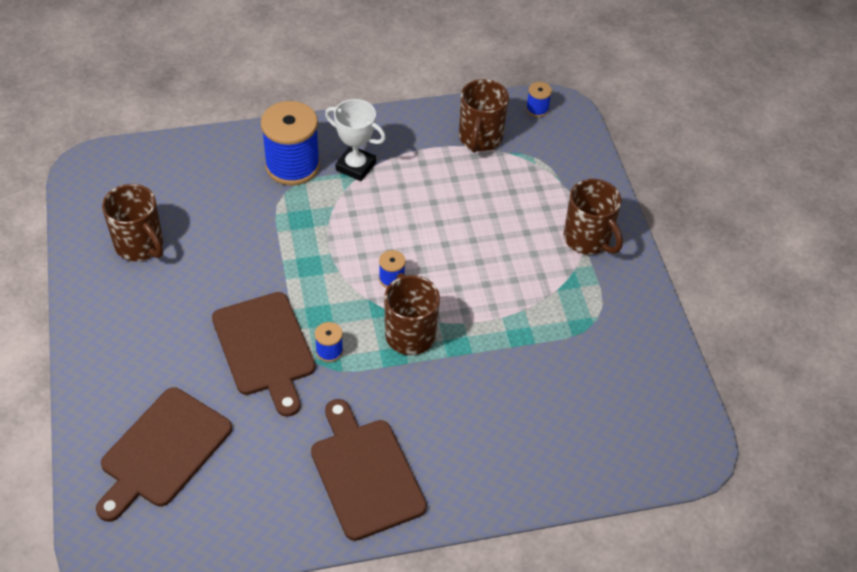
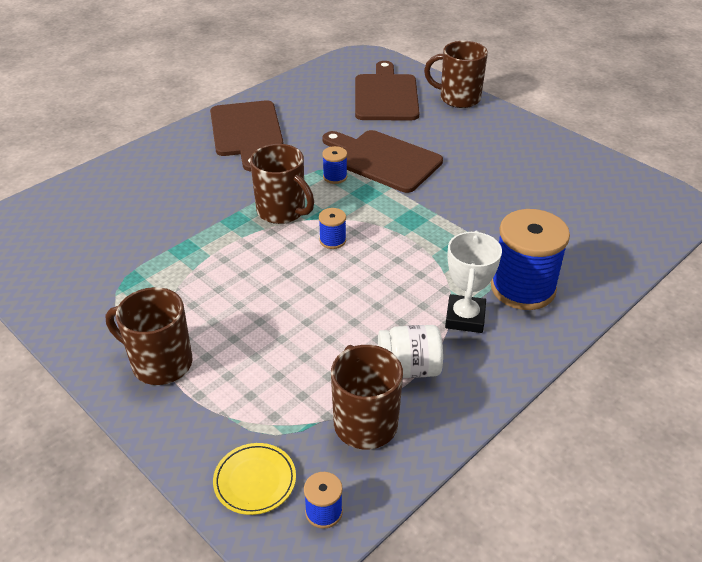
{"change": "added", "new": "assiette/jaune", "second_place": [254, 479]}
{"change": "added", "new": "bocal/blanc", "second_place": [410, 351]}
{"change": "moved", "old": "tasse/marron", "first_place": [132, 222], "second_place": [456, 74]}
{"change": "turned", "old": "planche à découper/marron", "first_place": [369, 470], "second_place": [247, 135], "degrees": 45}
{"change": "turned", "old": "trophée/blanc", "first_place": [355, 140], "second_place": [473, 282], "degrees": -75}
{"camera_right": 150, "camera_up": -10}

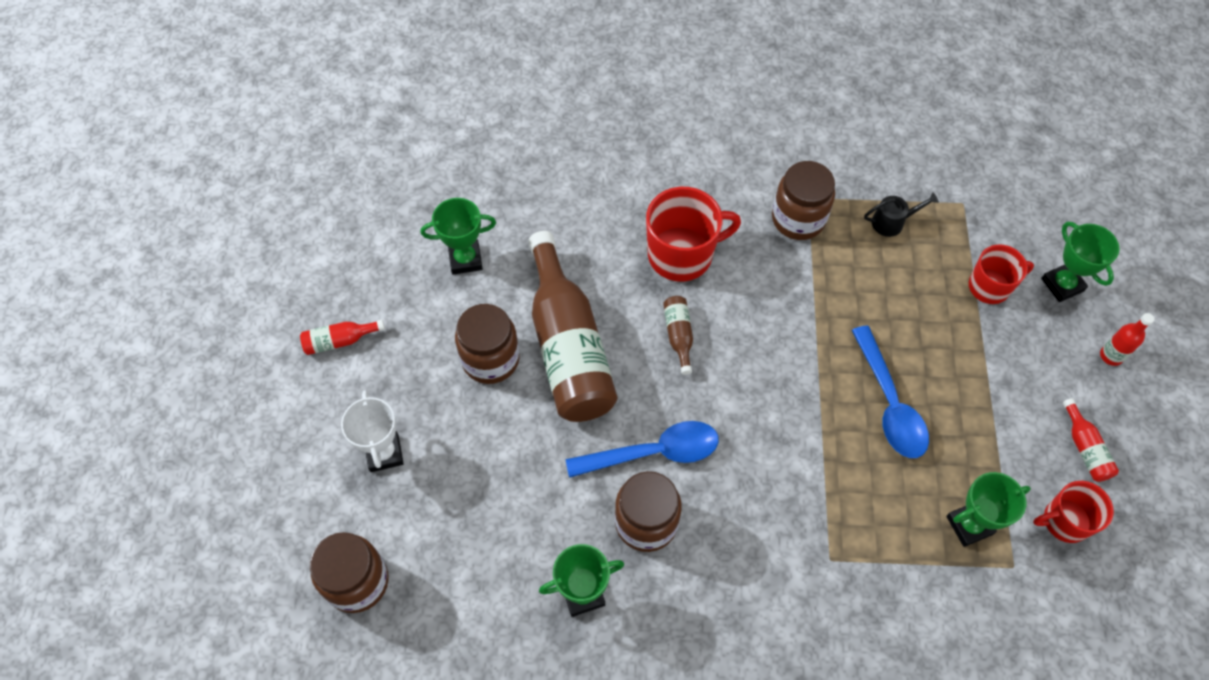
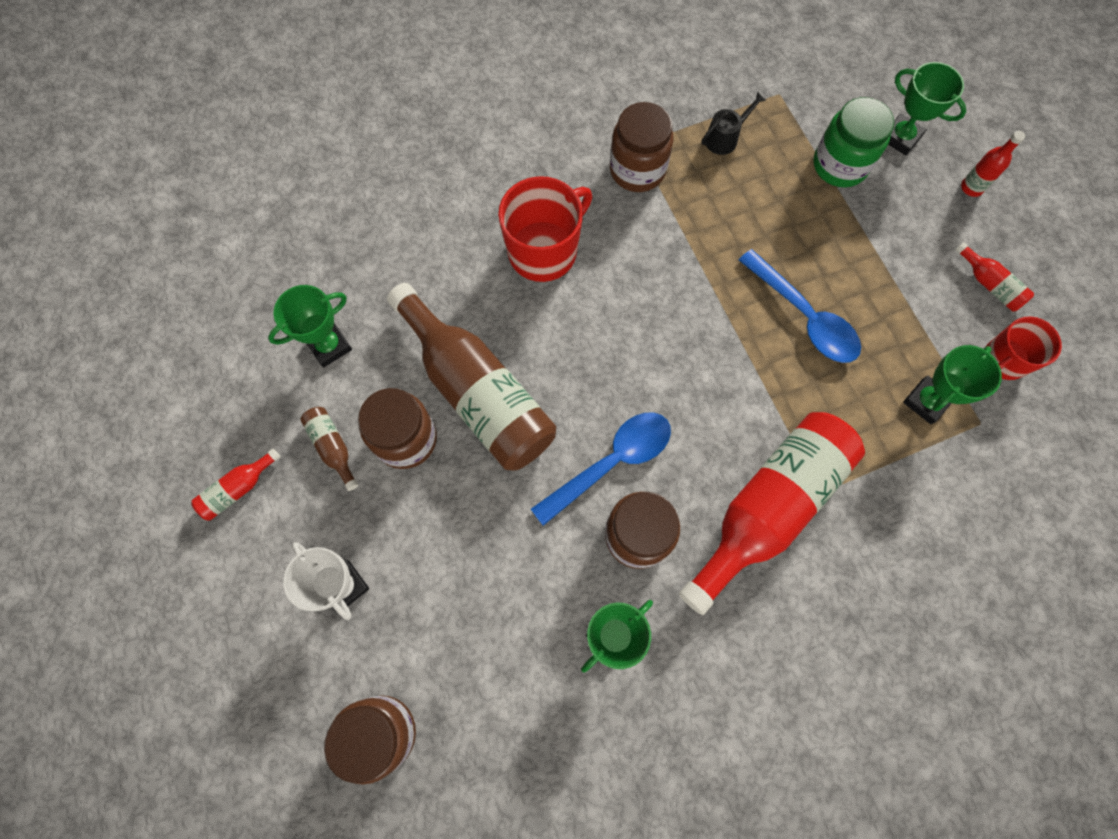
{"change": "added", "new": "bouteille/rouge", "second_place": [772, 513]}
{"change": "moved", "old": "bouteille/marron", "first_place": [678, 335], "second_place": [329, 449]}
{"change": "replaced", "old": "tasse/rouge", "new": "bocal/vert", "first_place": [1001, 274], "second_place": [854, 142]}
{"camera_right": -25, "camera_up": 10}

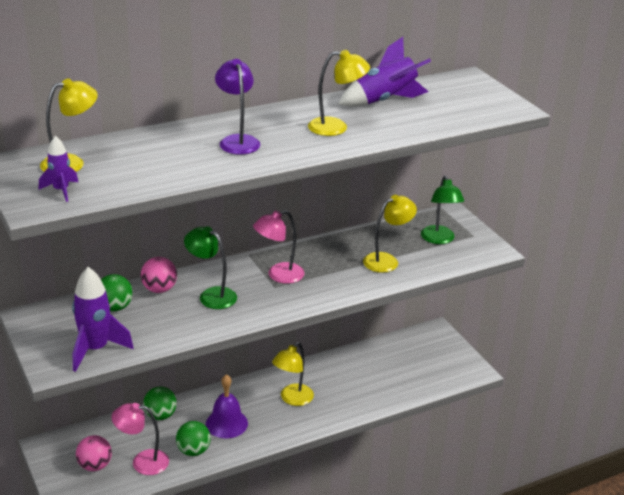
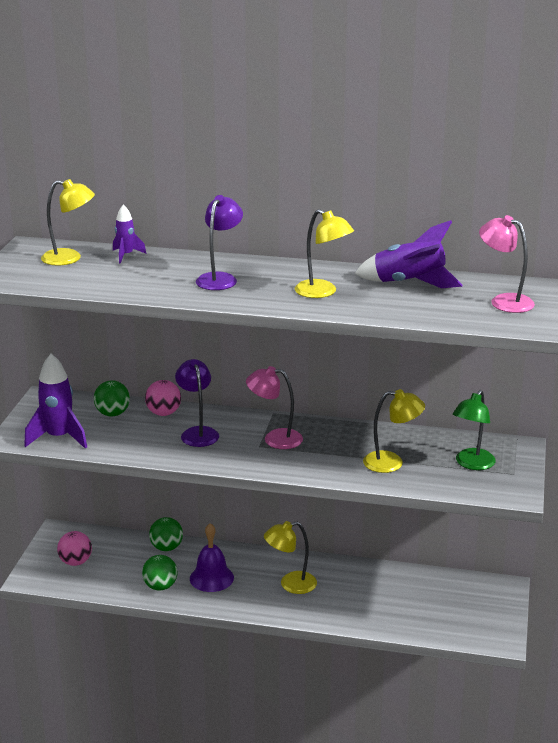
{"change": "moved", "old": "fusée/violet", "first_place": [58, 169], "second_place": [129, 234]}
{"change": "moved", "old": "lampe/rose", "first_place": [140, 439], "second_place": [507, 264]}
{"change": "recoloured", "old": "lampe/vert", "new": "lampe/violet", "first_place": [210, 267], "second_place": [197, 403]}
{"camera_right": 40, "camera_up": -5}

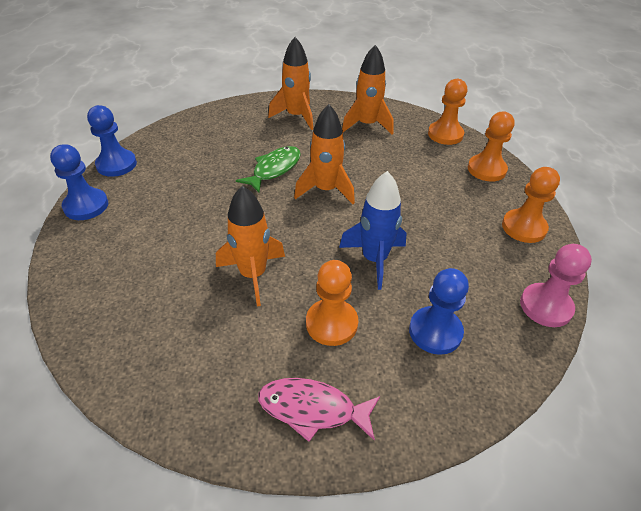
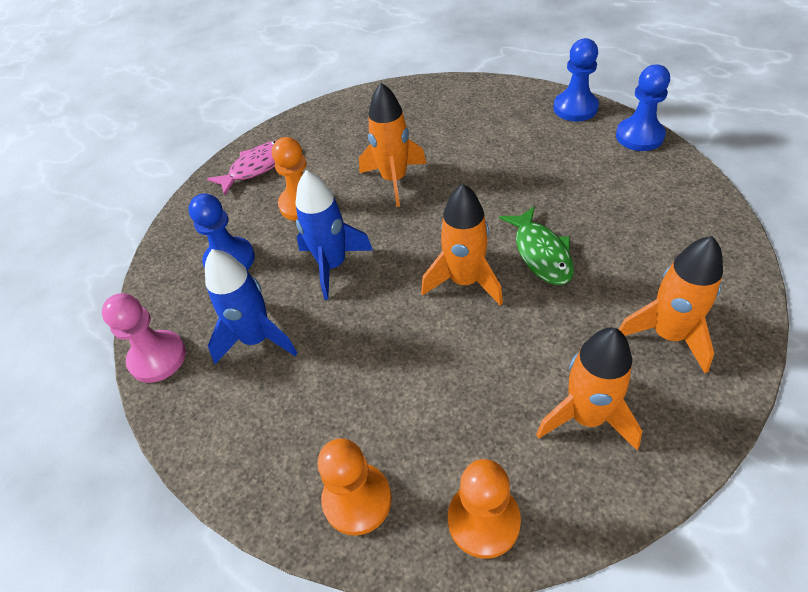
{"change": "removed", "old": "pion/orange", "first_place": [531, 205]}
{"change": "added", "new": "fusée/bleu", "second_place": [251, 306]}
{"camera_right": 135, "camera_up": 5}

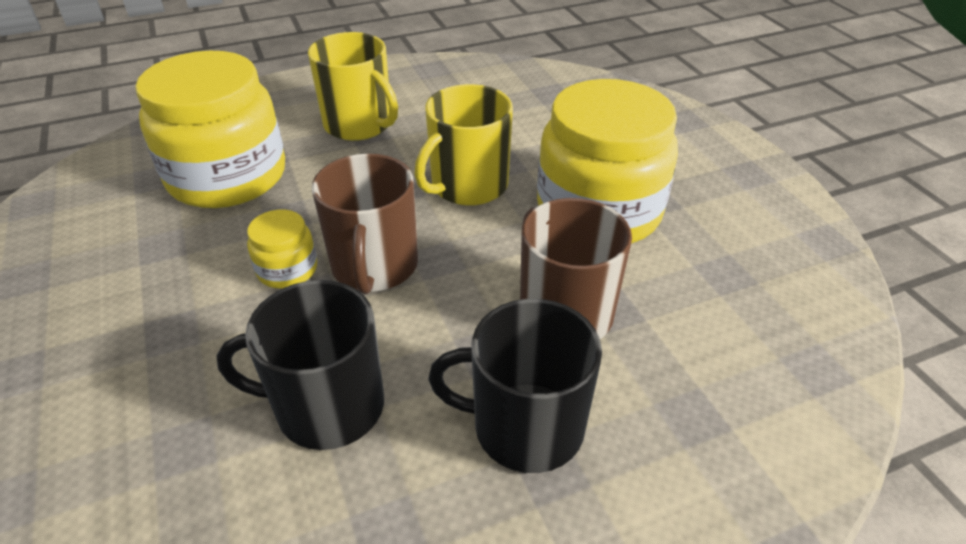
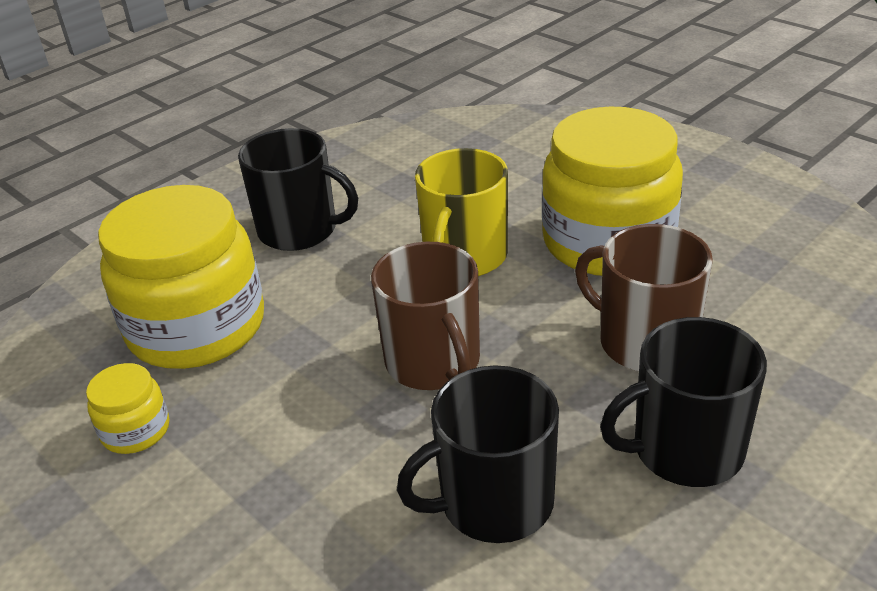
{"change": "moved", "old": "bocal/jaune", "first_place": [282, 249], "second_place": [127, 408]}
{"change": "recoloured", "old": "tasse/jaune", "new": "tasse/noir", "first_place": [353, 86], "second_place": [298, 189]}
{"camera_right": -20, "camera_up": -5}

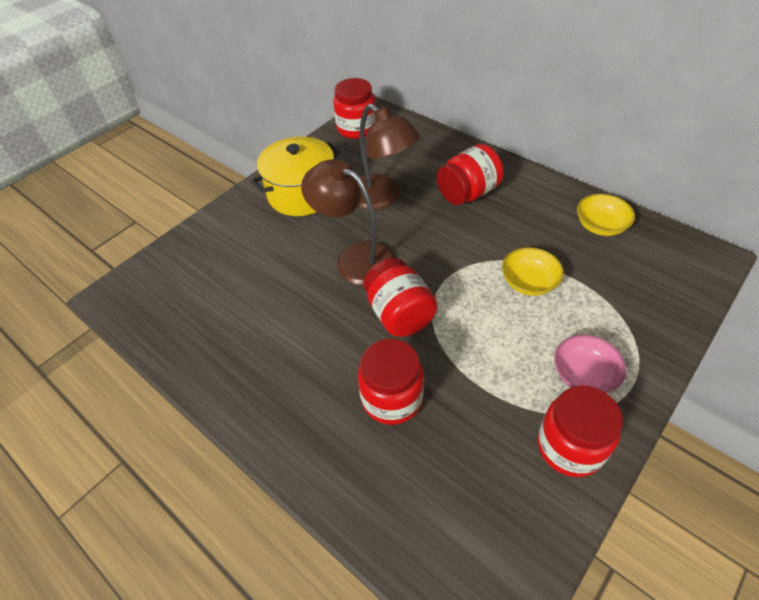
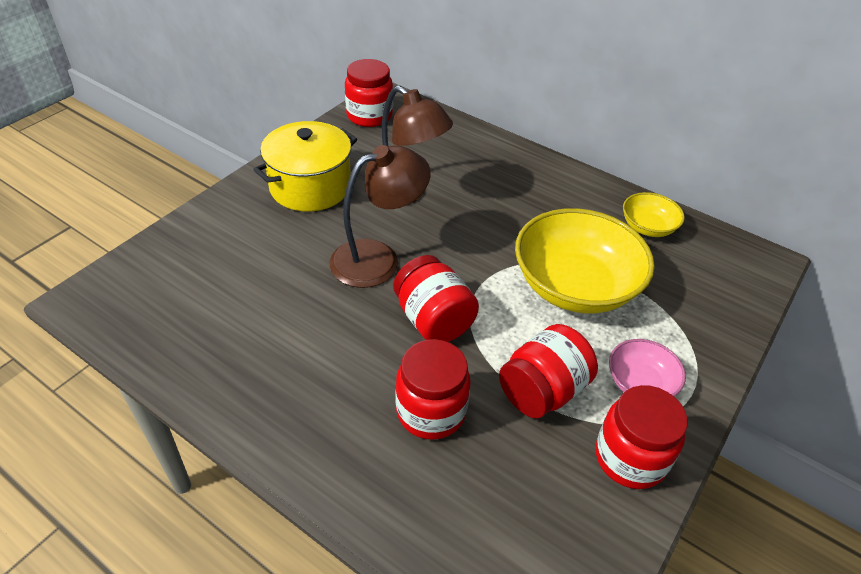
{"change": "moved", "old": "bocal/rouge", "first_place": [470, 174], "second_place": [548, 371]}
{"change": "turned", "old": "lampe/marron", "first_place": [348, 222], "second_place": [380, 216], "degrees": 120}
{"change": "resized", "old": "bol/jaune", "first_place": [533, 271], "second_place": [585, 261], "factor": 2.02}
{"camera_right": -10, "camera_up": -5}

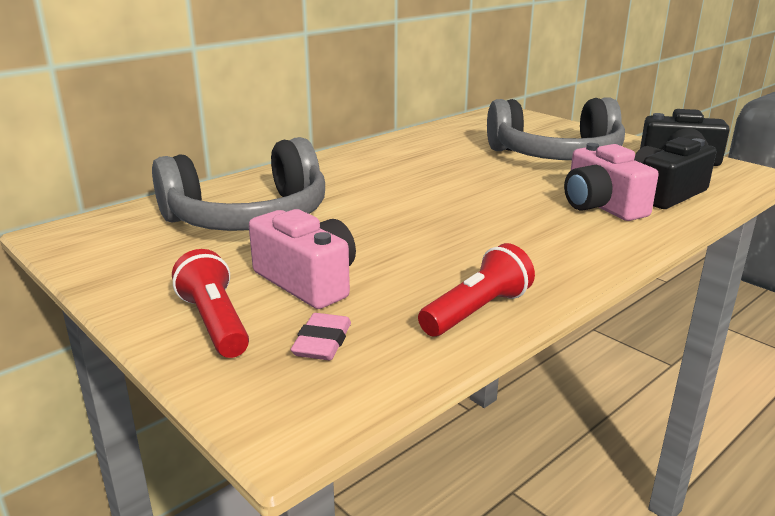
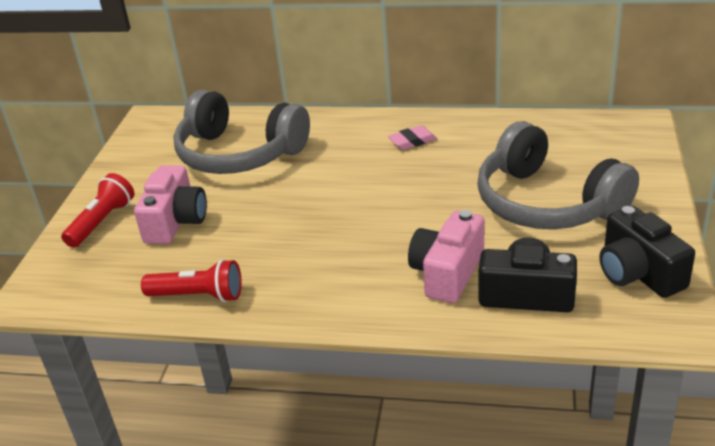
{"change": "moved", "old": "gomme/rose", "first_place": [321, 336], "second_place": [412, 137]}
{"camera_right": 55, "camera_up": 10}

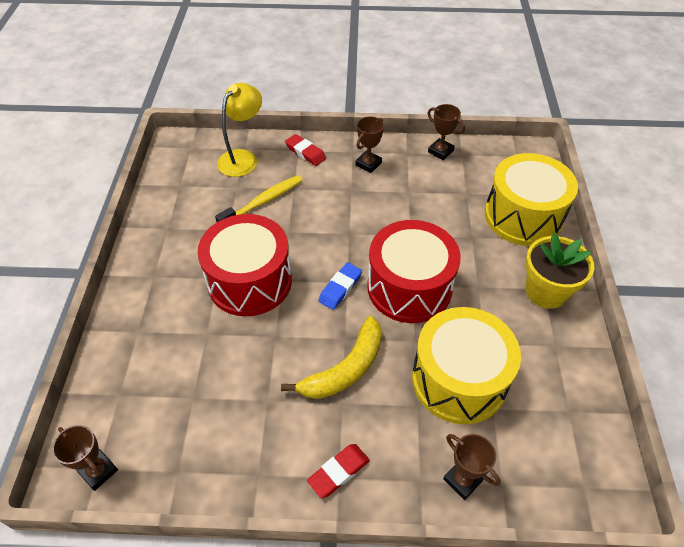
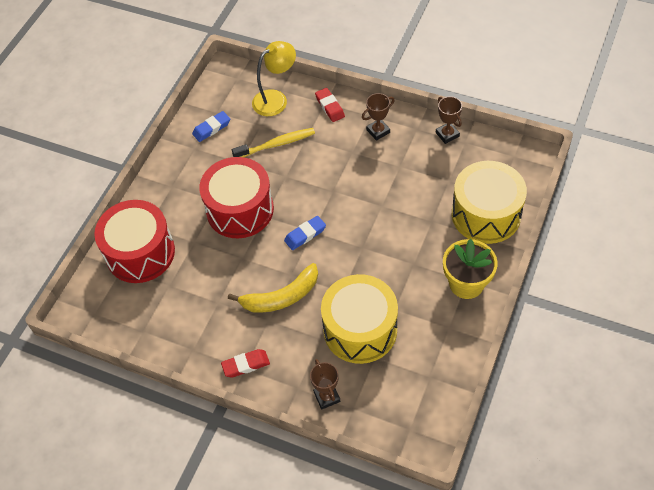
{"change": "removed", "old": "trophée/marron", "first_place": [85, 458]}
{"change": "added", "new": "gomme/bleu", "second_place": [211, 126]}
{"change": "moved", "old": "tambour/rouge", "first_place": [414, 271], "second_place": [134, 241]}
{"camera_right": 25, "camera_up": 5}

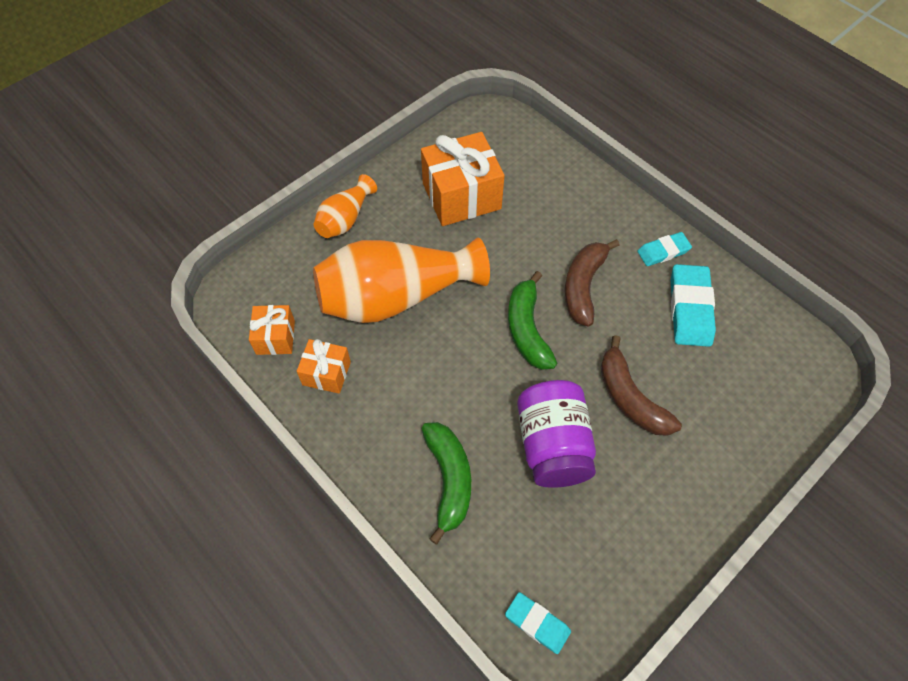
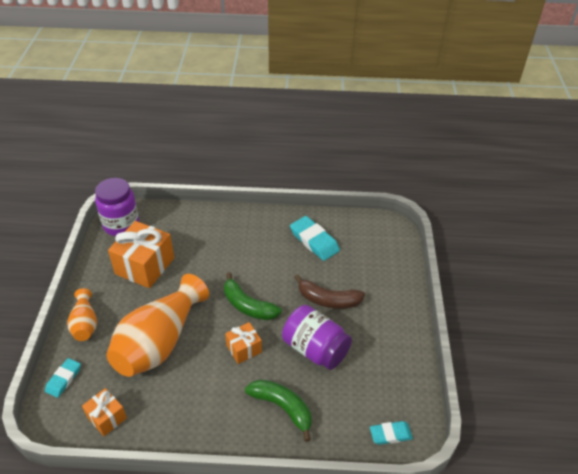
{"change": "removed", "old": "banane/marron", "first_place": [592, 282]}
{"change": "added", "new": "bocal/violet", "second_place": [117, 207]}
{"change": "moved", "old": "cadeau/orange", "first_place": [324, 366], "second_place": [243, 343]}
{"change": "moved", "old": "gomme/turquoise", "first_place": [664, 249], "second_place": [63, 378]}
{"camera_right": -45, "camera_up": -15}

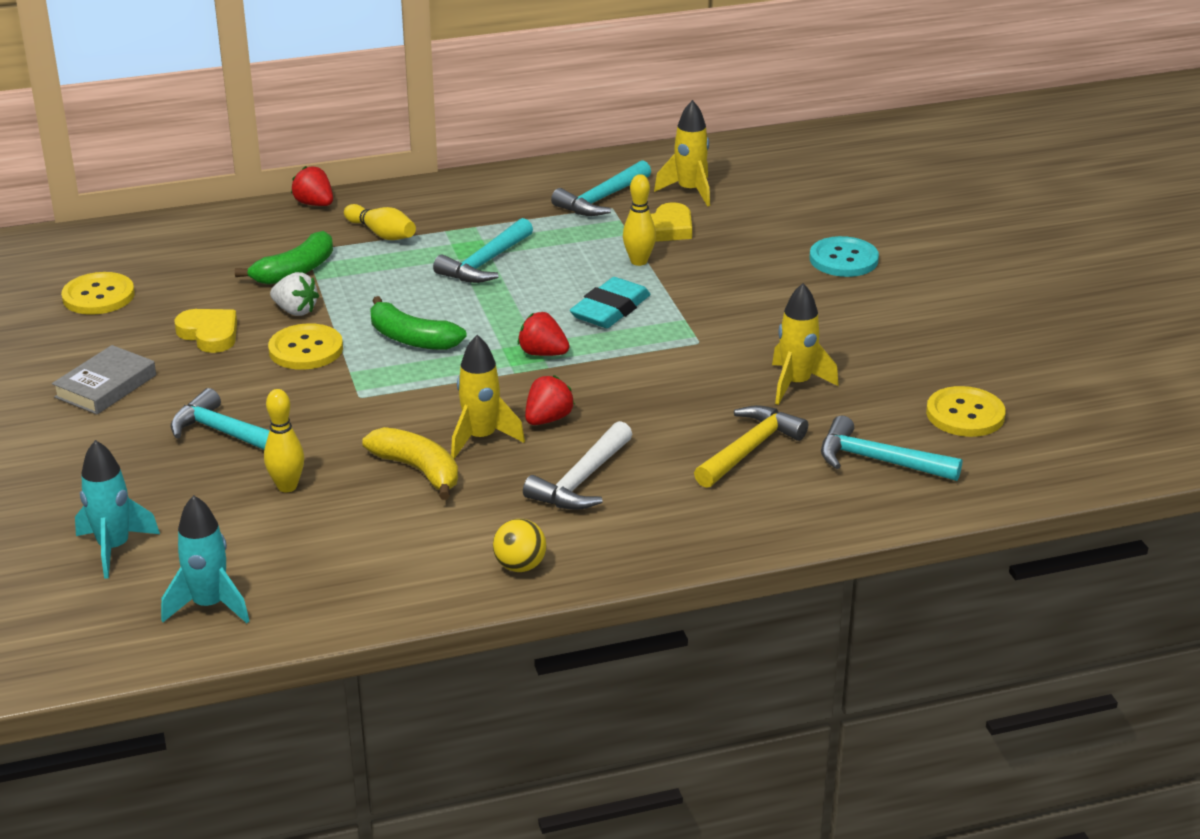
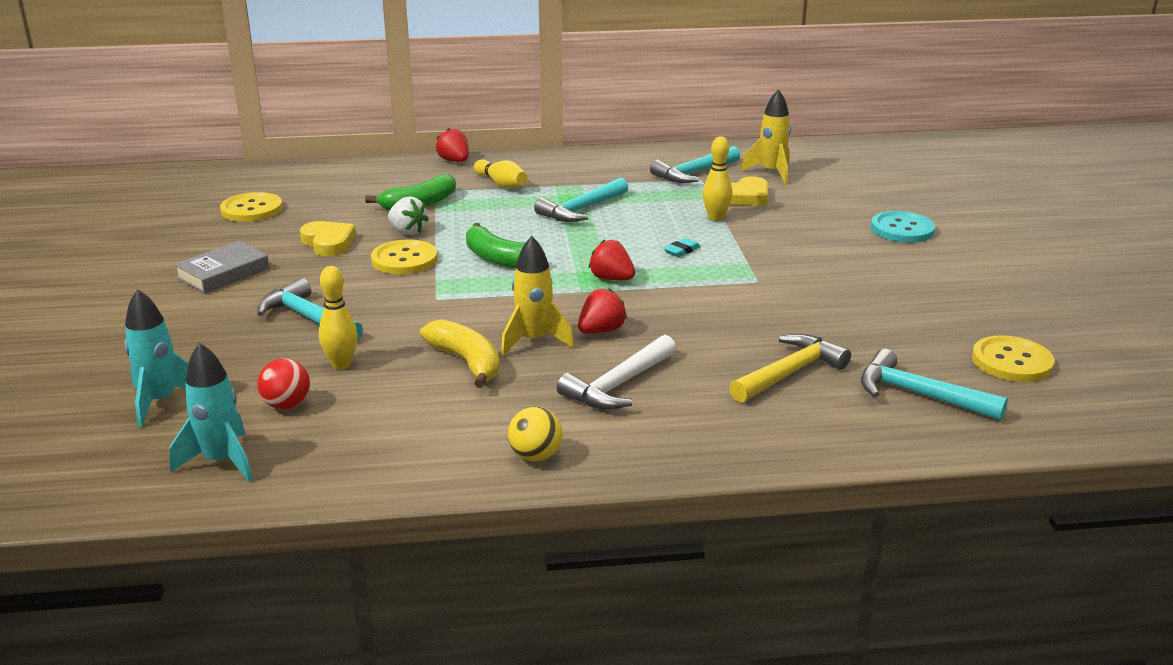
{"change": "removed", "old": "fusée/jaune", "first_place": [805, 344]}
{"change": "added", "new": "balle/rouge", "second_place": [283, 383]}
{"change": "resized", "old": "gomme/turquoise", "first_place": [610, 302], "second_place": [682, 247], "factor": 0.47}
{"camera_right": 10, "camera_up": -5}

